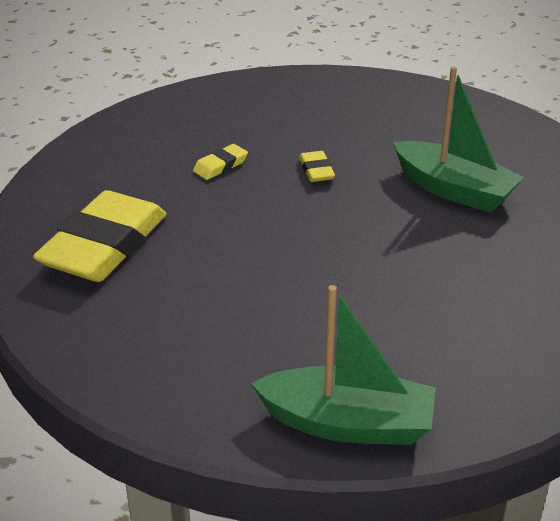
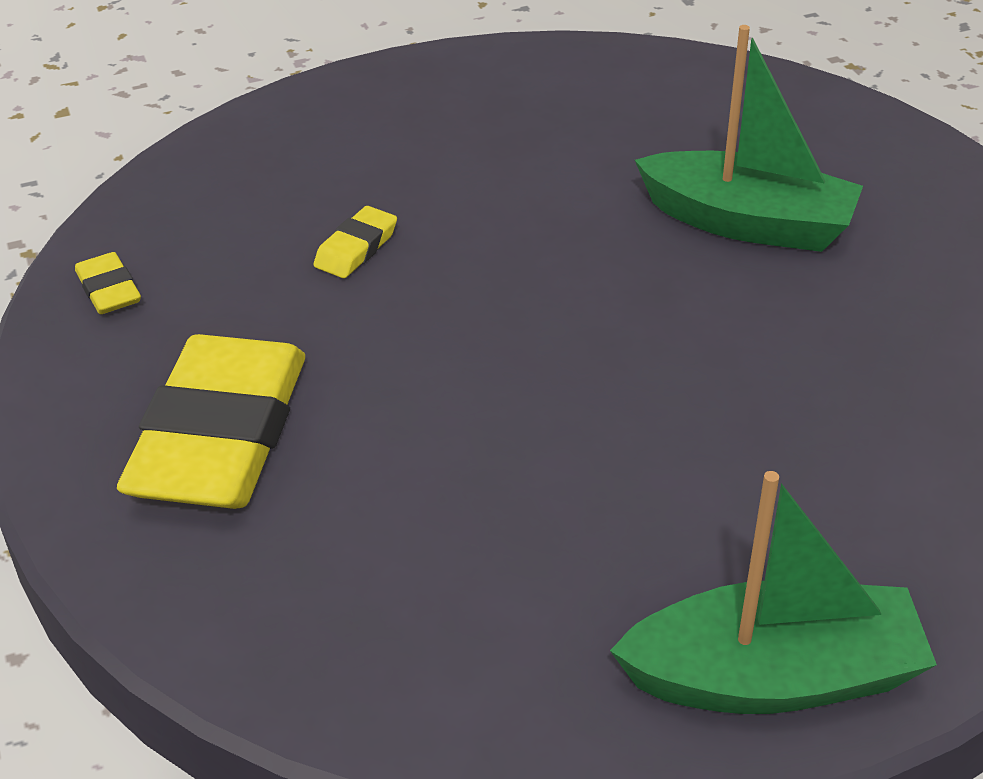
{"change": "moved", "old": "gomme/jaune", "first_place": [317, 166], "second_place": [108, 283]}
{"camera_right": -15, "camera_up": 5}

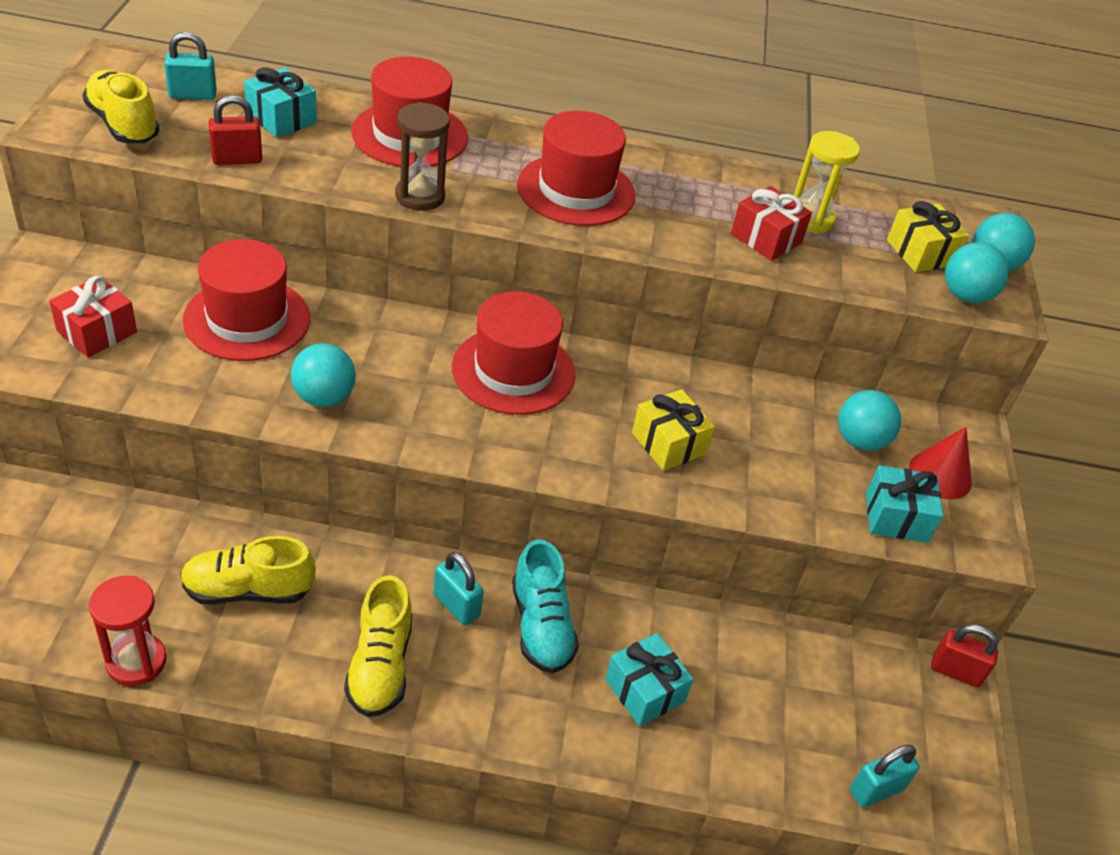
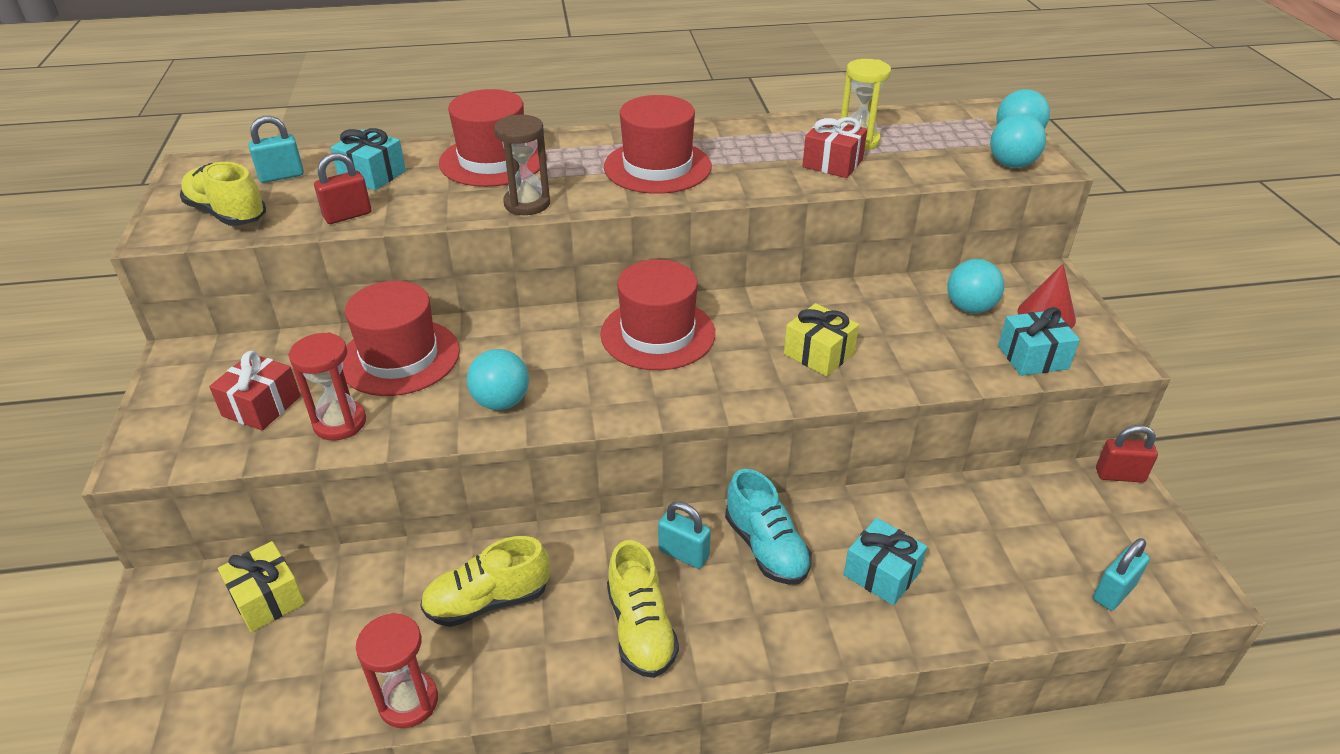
{"change": "added", "new": "sablier/rouge", "second_place": [327, 386]}
{"change": "moved", "old": "cadeau/jaune", "first_place": [928, 236], "second_place": [261, 586]}
{"camera_right": -10, "camera_up": -5}

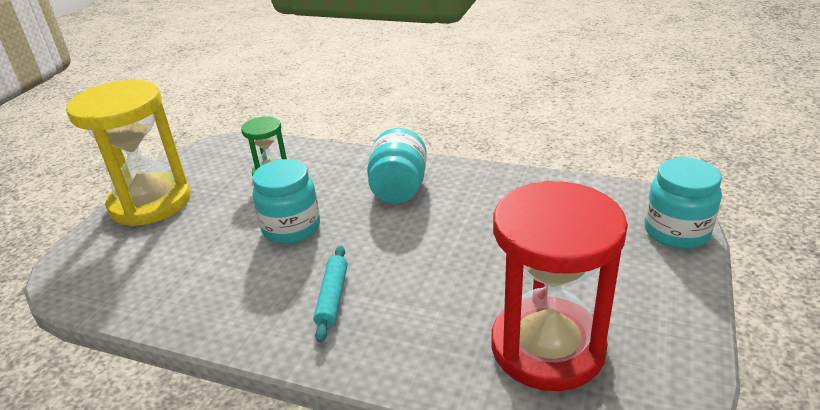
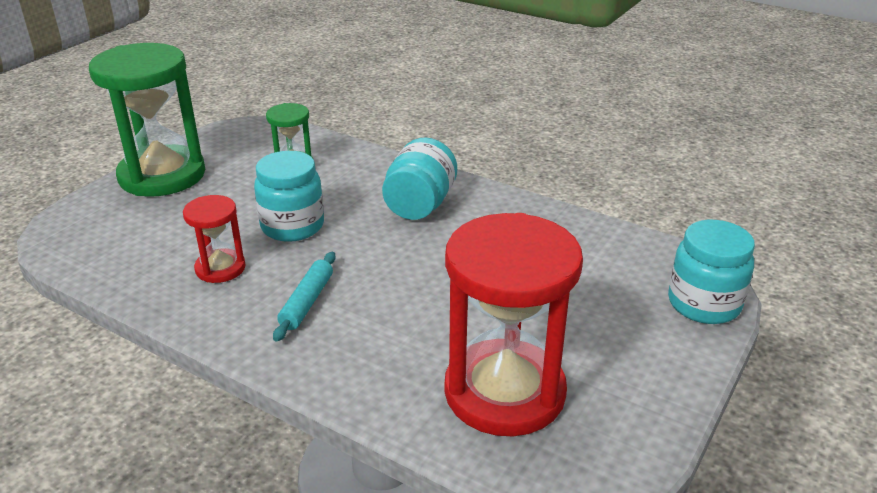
{"change": "added", "new": "sablier/rouge", "second_place": [214, 239]}
{"change": "recoloured", "old": "sablier/jaune", "new": "sablier/vert", "first_place": [128, 153], "second_place": [147, 120]}
{"camera_right": 10, "camera_up": 0}

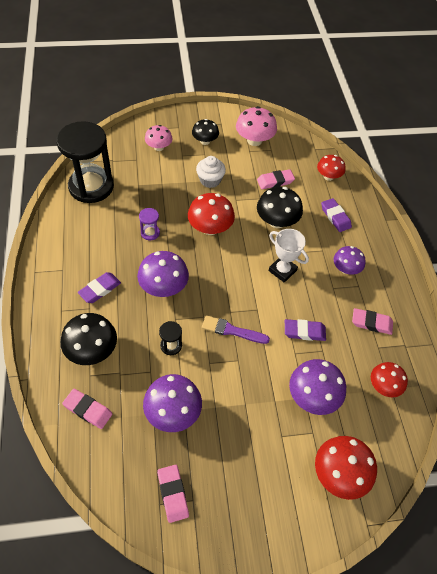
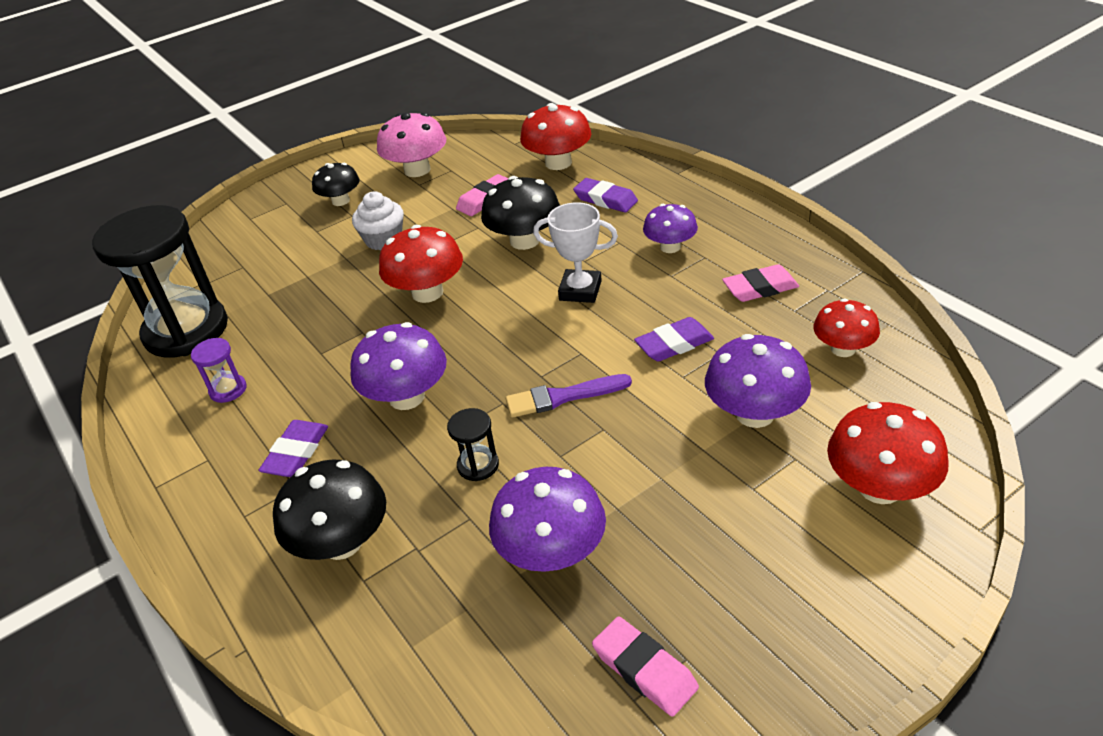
{"change": "removed", "old": "gomme/rose", "first_place": [87, 409]}
{"change": "removed", "old": "champignon/rose", "first_place": [158, 138]}
{"change": "moved", "old": "sablier/violet", "first_place": [149, 224], "second_place": [218, 370]}
{"change": "resized", "old": "champignon/rouge", "first_place": [331, 168], "second_place": [555, 136], "factor": 1.52}
{"camera_right": -20, "camera_up": -15}

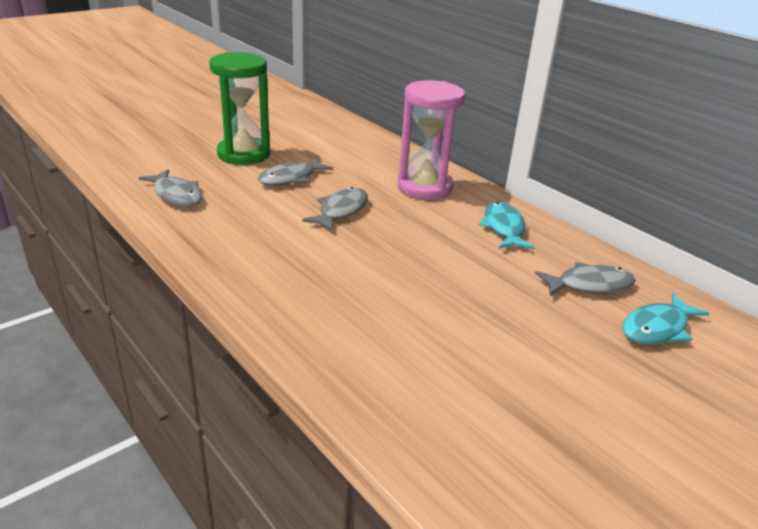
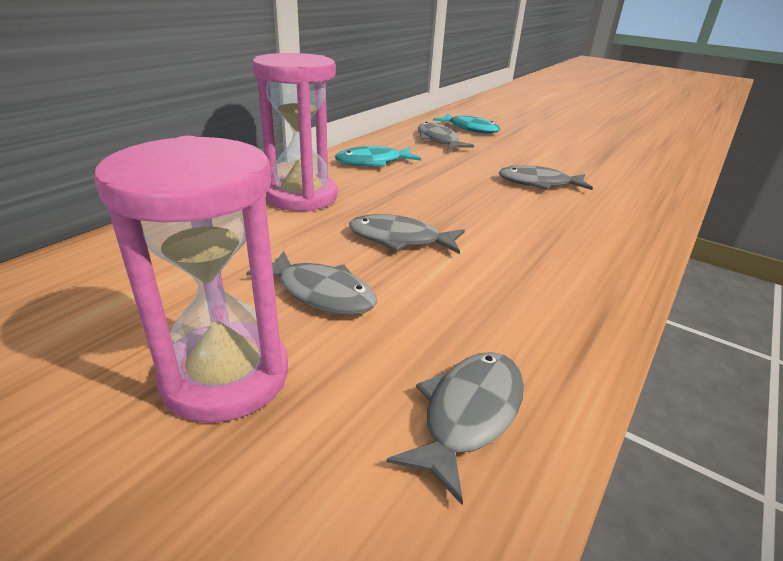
{"change": "added", "new": "poisson/gris", "second_place": [546, 177]}
{"change": "recoloured", "old": "sablier/vert", "new": "sablier/rose", "first_place": [239, 108], "second_place": [191, 279]}
{"camera_right": -105, "camera_up": 0}

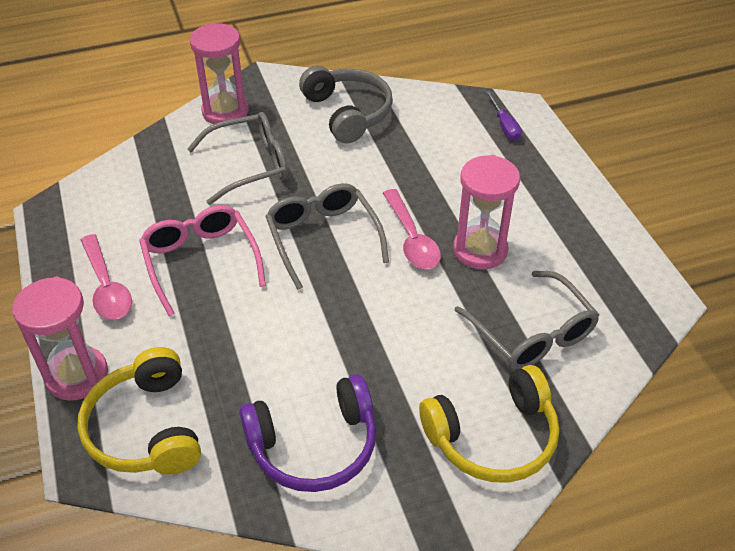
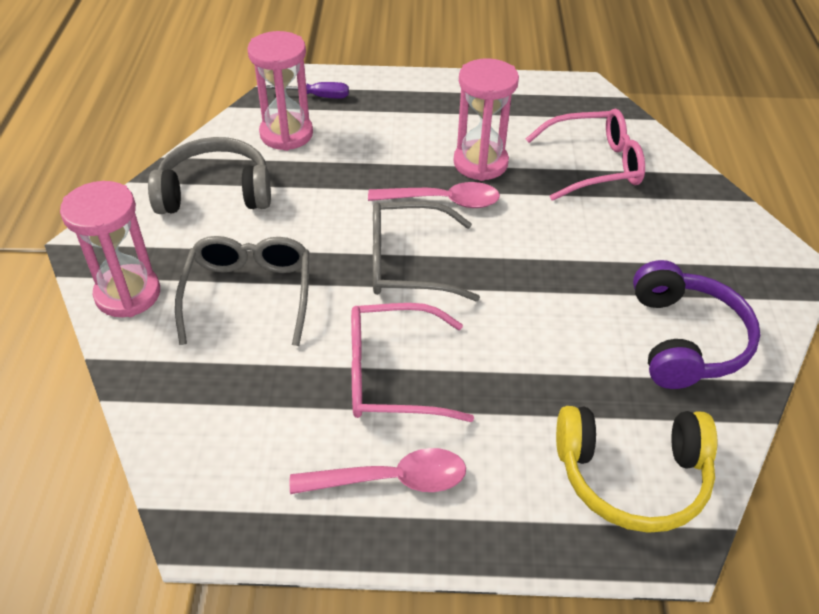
{"change": "removed", "old": "casque audio/jaune", "first_place": [489, 424]}
{"change": "moved", "old": "sablier/rose", "first_place": [60, 339], "second_place": [280, 91]}
{"change": "recoloured", "old": "lunettes/gris", "new": "lunettes/rose", "first_place": [527, 320], "second_place": [585, 155]}
{"camera_right": -70, "camera_up": 0}

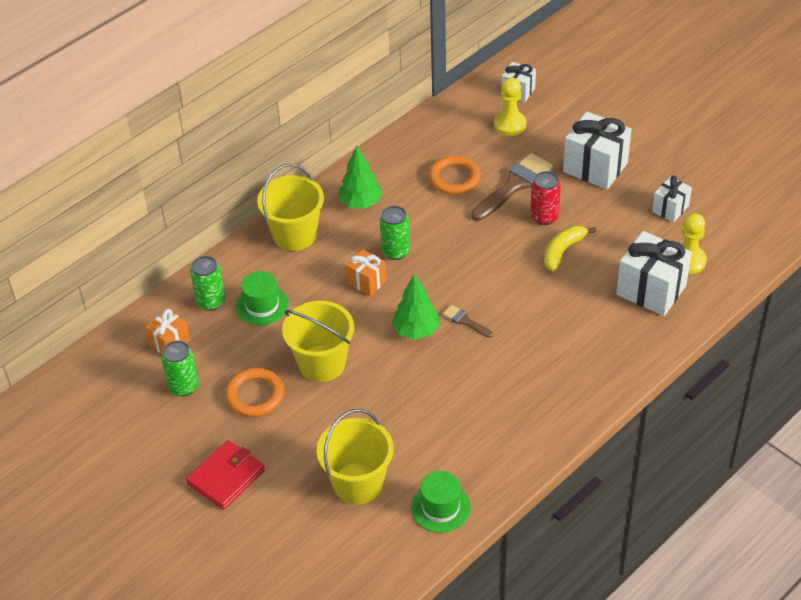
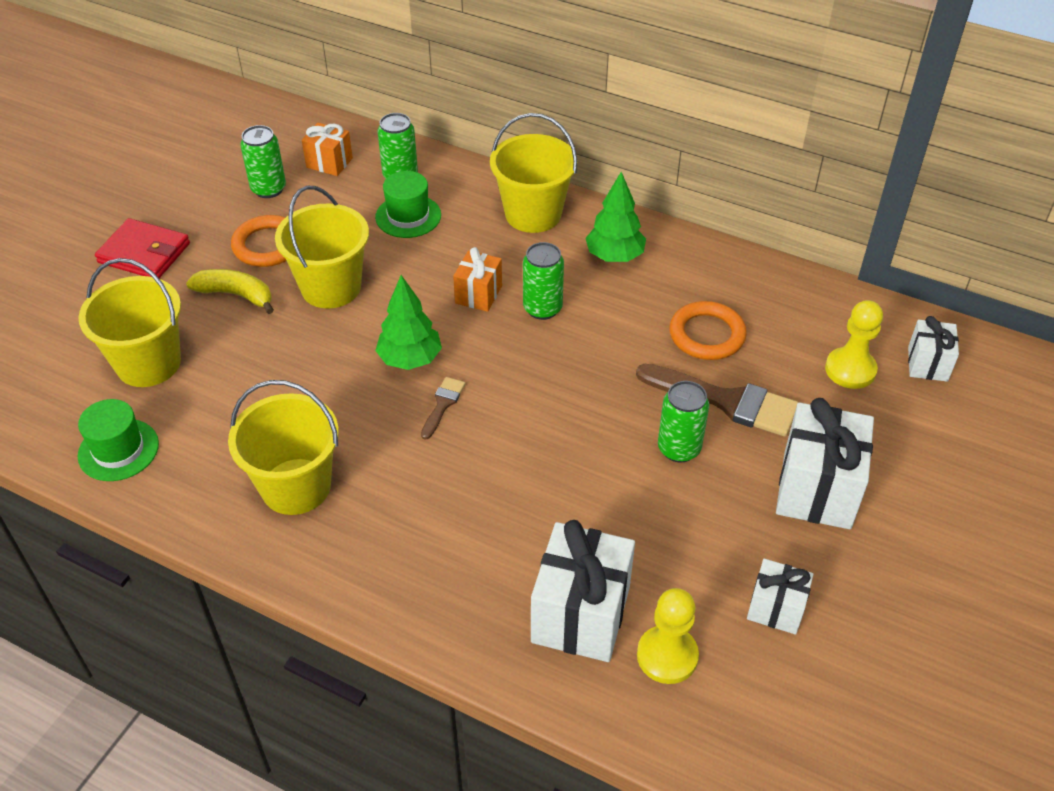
{"change": "added", "new": "seau/jaune", "second_place": [283, 447]}
{"change": "moved", "old": "banane/jaune", "first_place": [570, 248], "second_place": [230, 291]}
{"change": "recoloured", "old": "canette/rouge", "new": "canette/vert", "first_place": [545, 198], "second_place": [683, 422]}
{"camera_right": 70, "camera_up": 0}

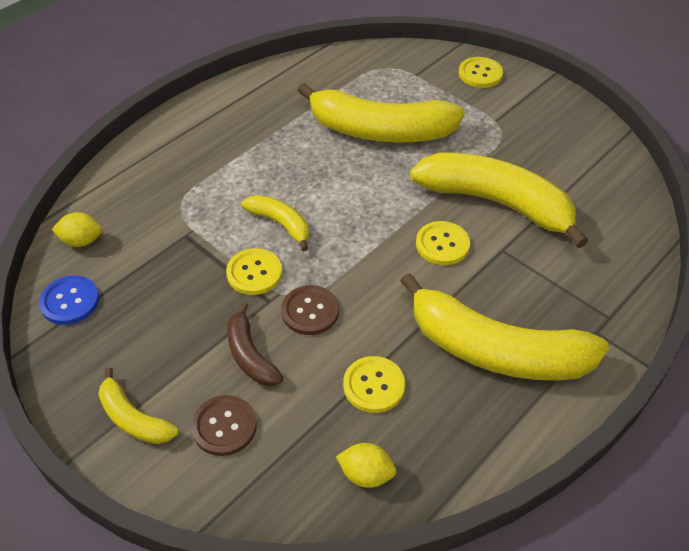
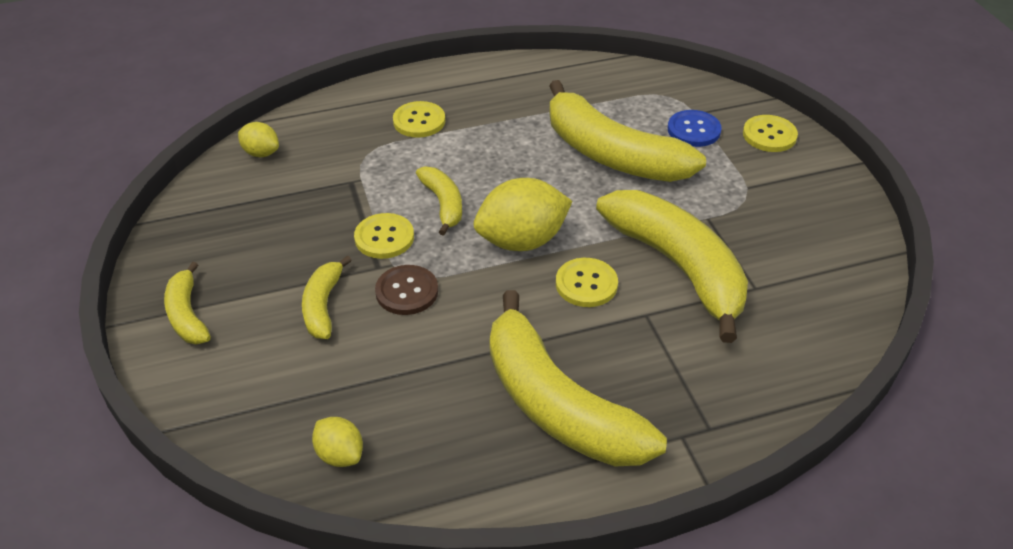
{"change": "removed", "old": "bouton/marron", "first_place": [224, 425]}
{"change": "added", "new": "citron/jaune", "second_place": [523, 214]}
{"change": "moved", "old": "bouton/bleu", "first_place": [69, 300], "second_place": [694, 128]}
{"change": "moved", "old": "bouton/jaune", "first_place": [374, 384], "second_place": [419, 119]}
{"change": "recoloured", "old": "banane/marron", "new": "banane/jaune", "first_place": [255, 344], "second_place": [327, 297]}
{"camera_right": 30, "camera_up": -5}

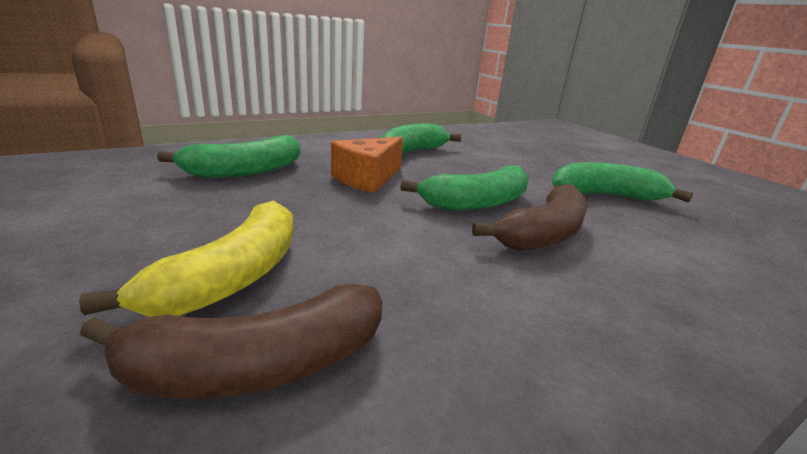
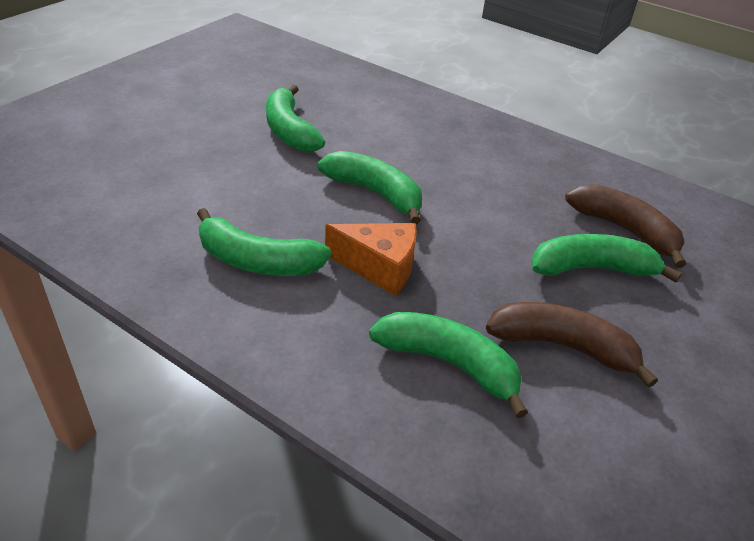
{"change": "moved", "old": "banane/marron", "first_place": [529, 217], "second_place": [572, 345]}
{"change": "recoloured", "old": "banane/jaune", "new": "banane/vert", "first_place": [186, 259], "second_place": [606, 258]}
{"camera_right": -115, "camera_up": 15}

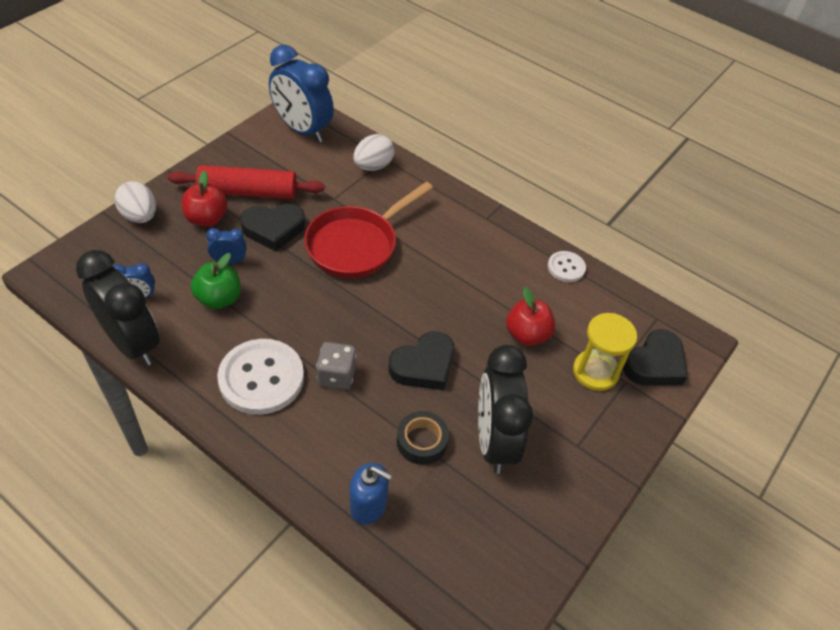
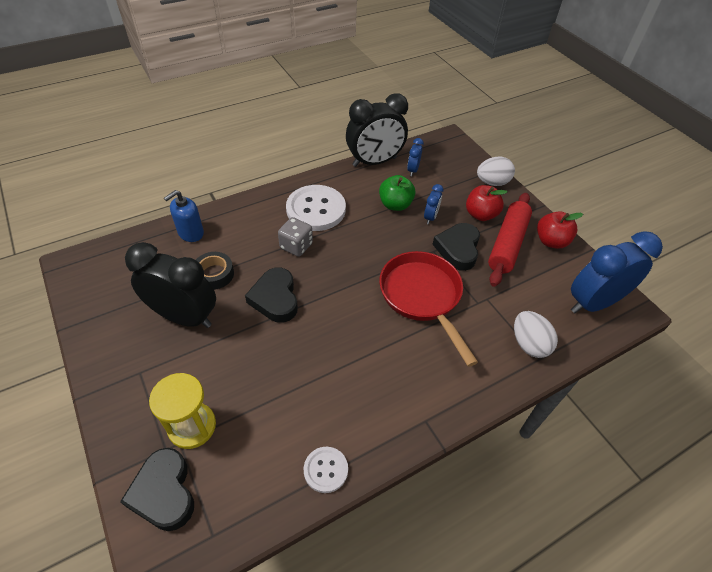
{"change": "moved", "old": "pomme/rouge", "first_place": [530, 316], "second_place": [560, 230]}
{"camera_right": 115, "camera_up": 0}

